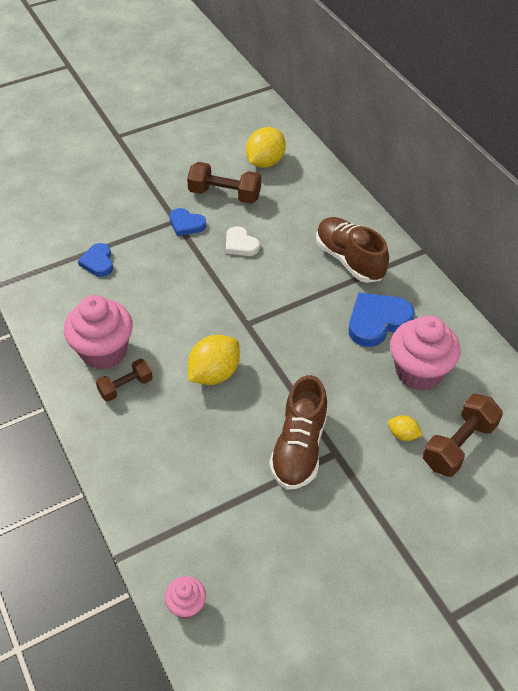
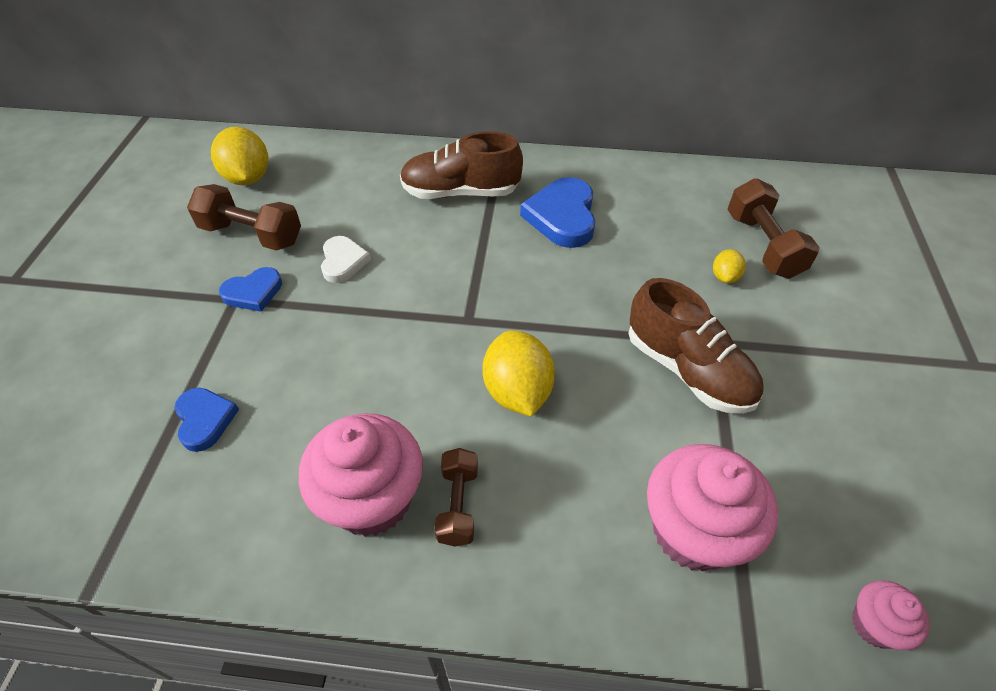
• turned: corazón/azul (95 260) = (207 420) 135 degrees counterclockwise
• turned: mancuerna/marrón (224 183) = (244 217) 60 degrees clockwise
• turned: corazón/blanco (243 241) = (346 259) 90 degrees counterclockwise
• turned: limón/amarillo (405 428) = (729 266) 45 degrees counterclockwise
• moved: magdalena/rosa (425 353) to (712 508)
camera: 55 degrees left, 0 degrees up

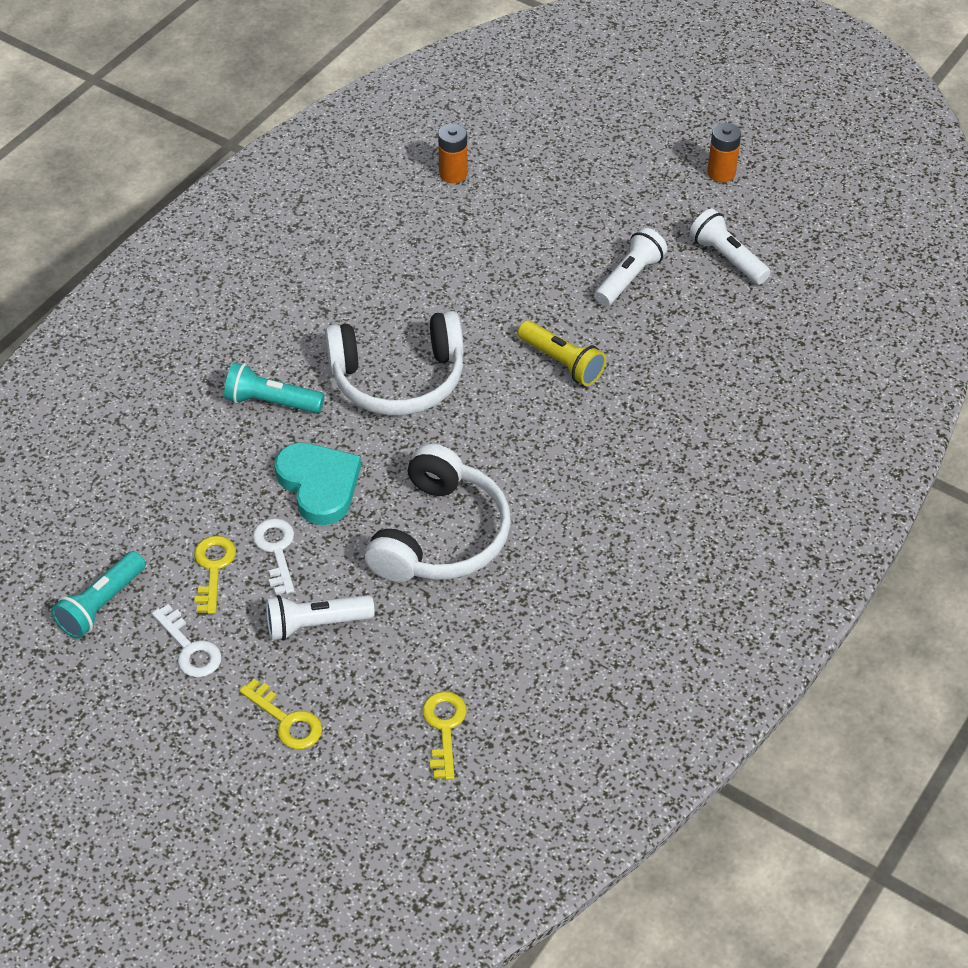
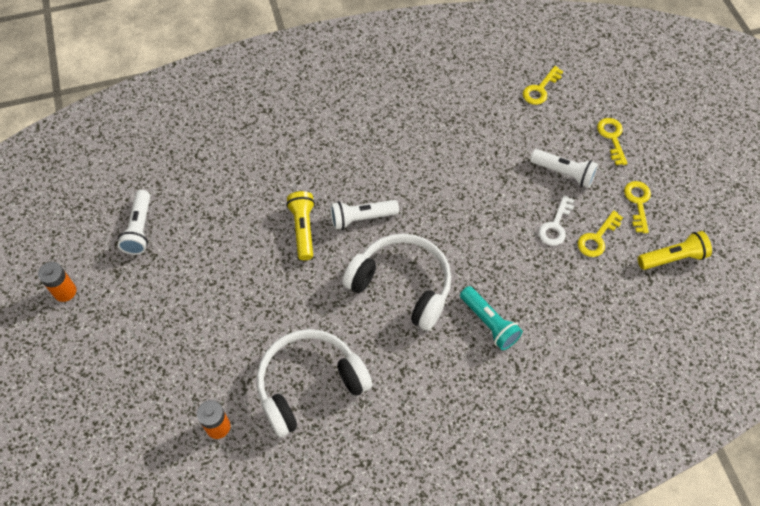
• recoloured: lámpara de mano/turquesa (98 595) to lámpara de mano/amarillo (675 250)
• recoloured: llave/blanco (186 641) to llave/amarillo (637 207)
• removed: corazón/turquesa (318 484)
• moved: auriculares/blanco (438 513) to (314 383)
• moved: lámpara de mano/blanco (630 267) to (364 215)
camera: 140 degrees left, 10 degrees up

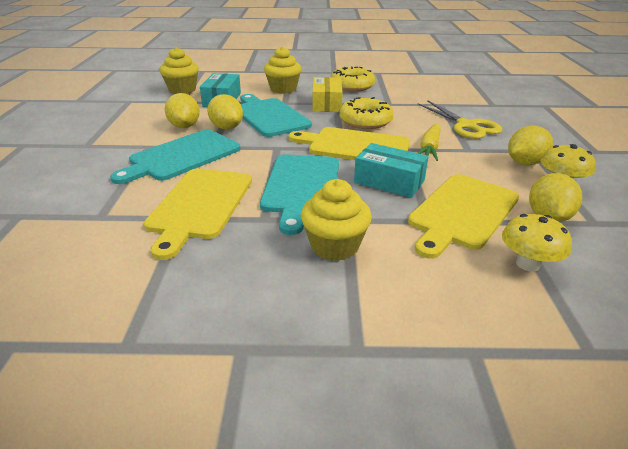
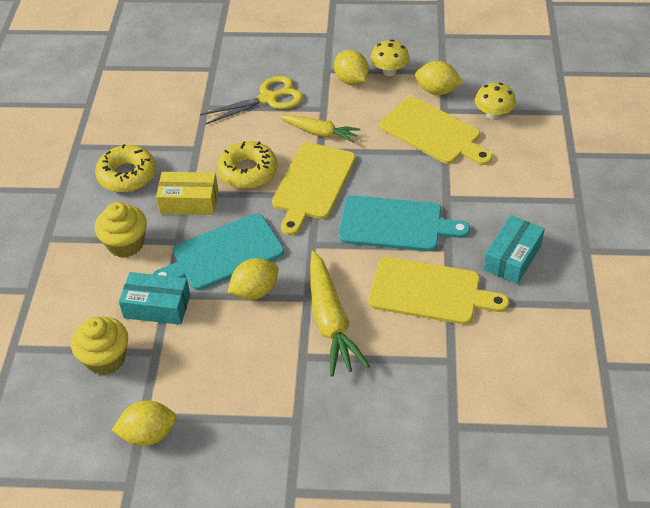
• replaced: tabla de cortar/turquesa (175 157) to zanahoria/amarillo (340 313)
• moved: limón/amarillo (182 110) to (144 423)
• removed: magdalena/amarillo (336 220)
• moved: caja/turquesa (391 170) to (514 249)
camera: 85 degrees left, 15 degrees up

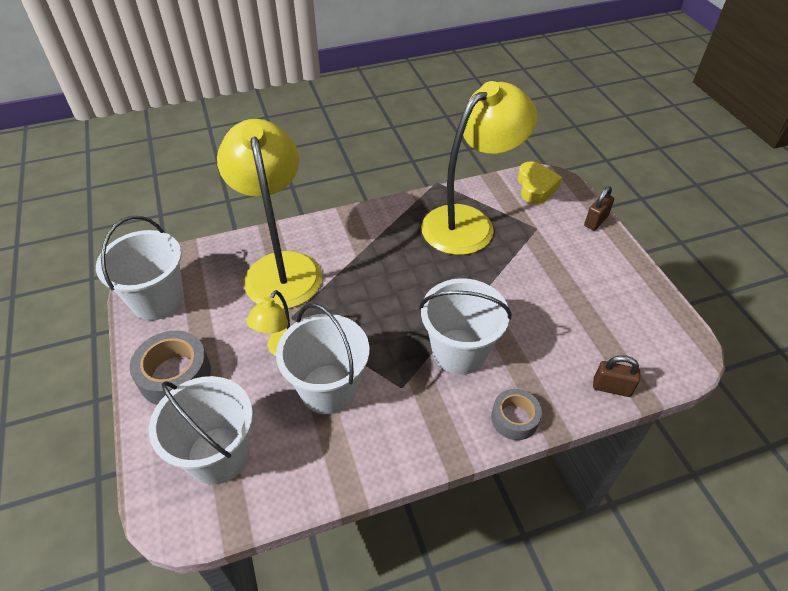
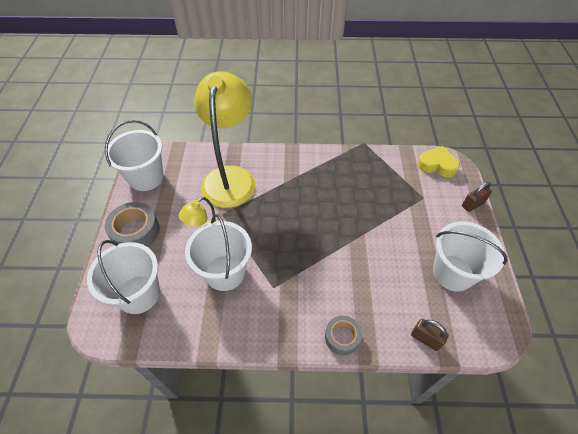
• moved: balde/blanco (465 326) to (470 256)
• removed: lámpara/amarillo (479 168)
• turned: corazón/amarillo (540 182) = (438 161) 90 degrees counterclockwise
camera: 20 degrees right, 5 degrees up

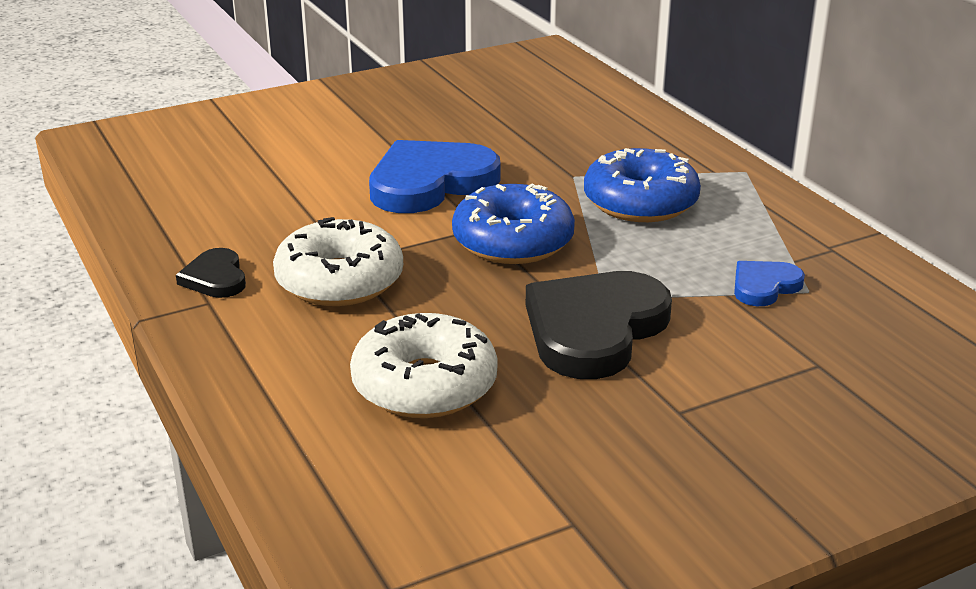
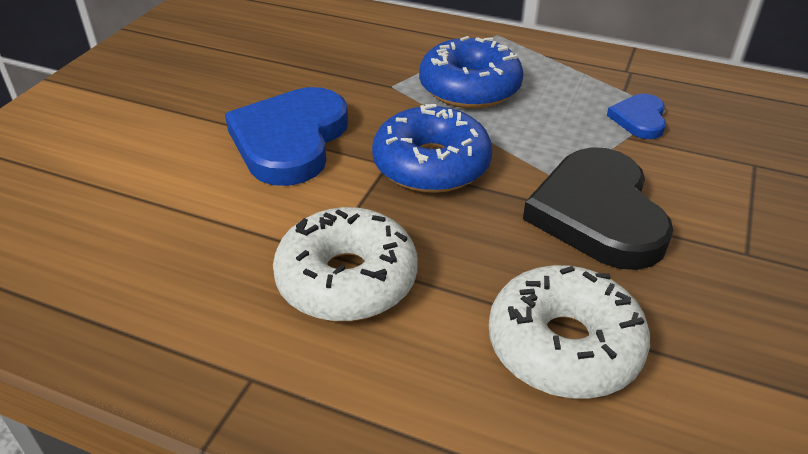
• removed: corazón/negro (211 273)
camera: 40 degrees left, 10 degrees up

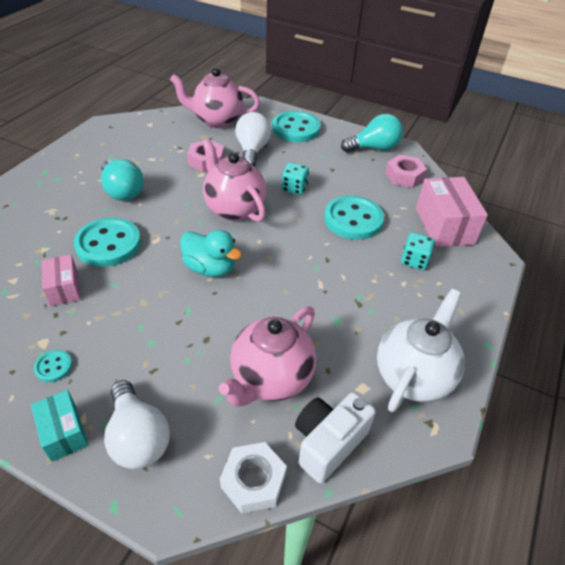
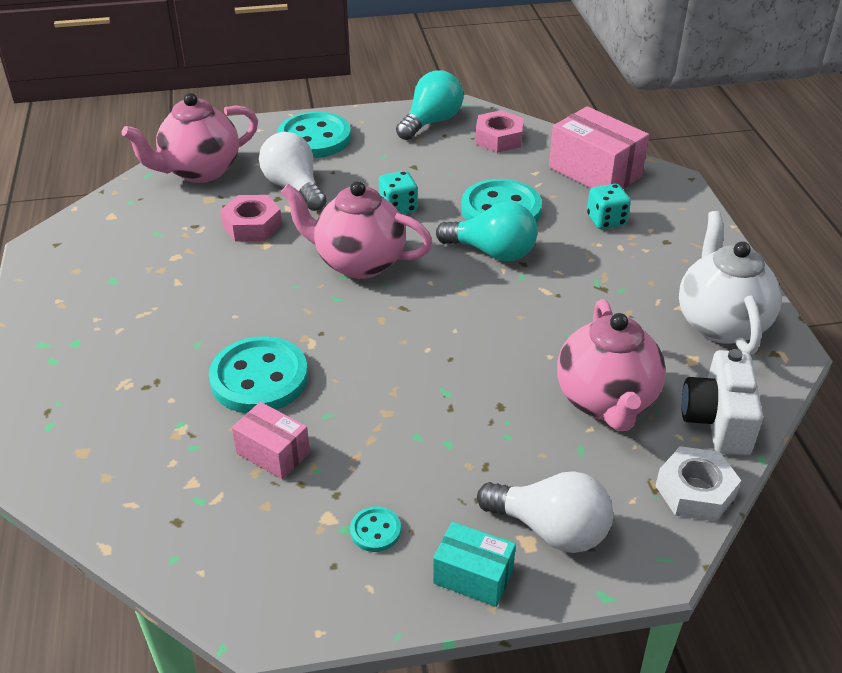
• moved: bombilla/turquesa (122 180) to (487 231)
• removed: pato/turquesa (211 253)
camera: 35 degrees left, 5 degrees down

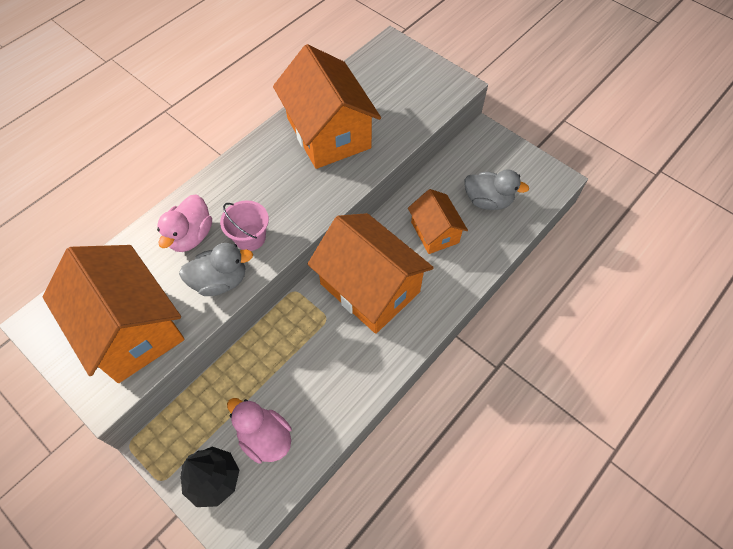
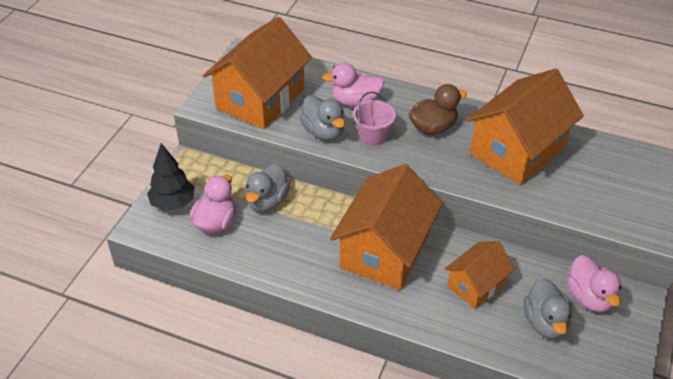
• added: pato/gris (268 187)
• added: pato/marrón (438 109)
• added: pato/rosa (593 283)
camera: 70 degrees right, 15 degrees down

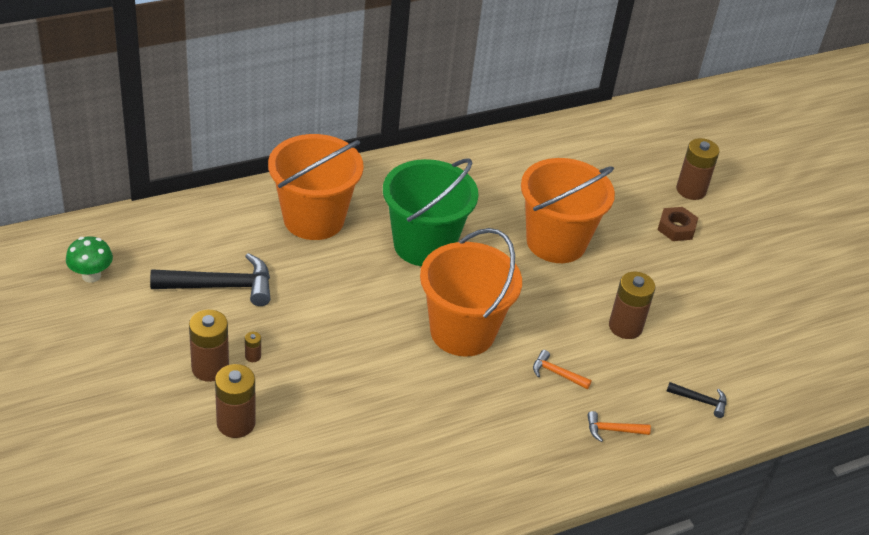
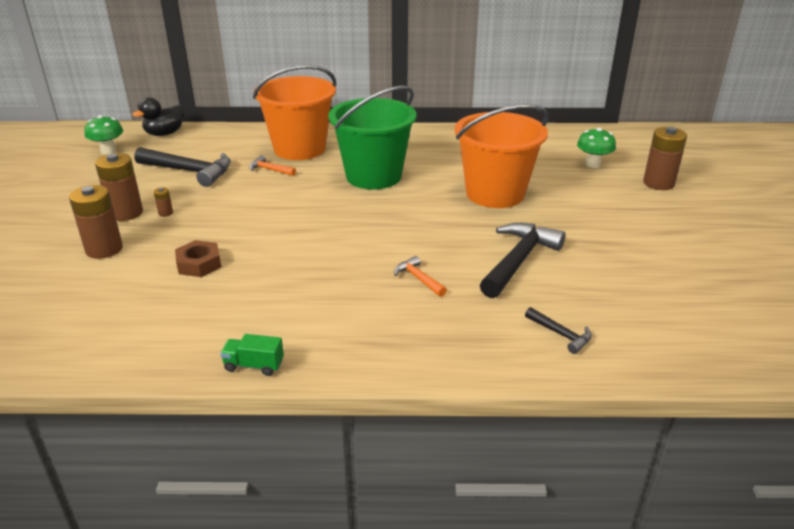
• removed: balde/naranja (471 292)
• moved: martillo/naranja (619 426) to (272 165)
• replaced: pila/marrón (632 305) to martillo/negro (522 260)
• moved: tuerca/marrón (677 224) to (198 258)
• added: pato/negro (158 116)
• added: camión/verde (252 355)
• added: seta/verde (596 148)
camera: 30 degrees right, 10 degrees down

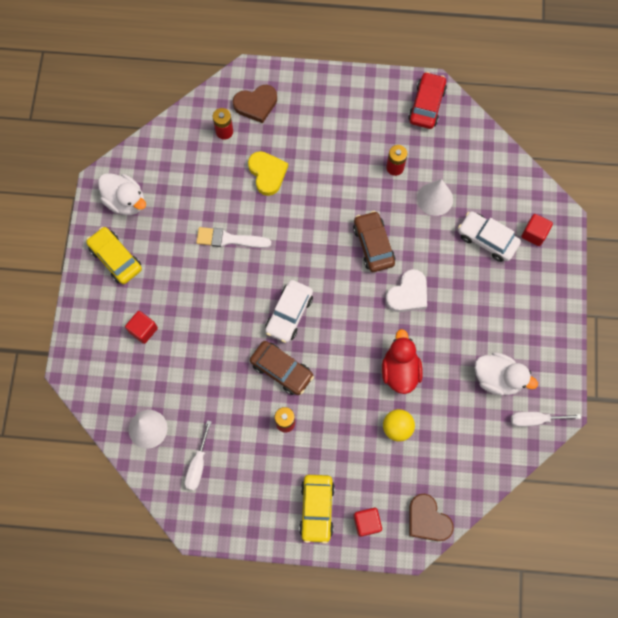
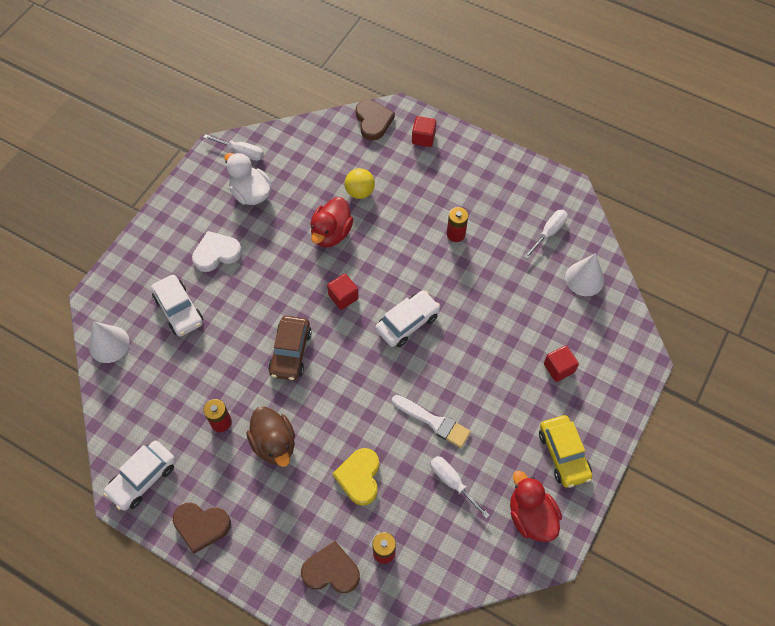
• recoloured: pato/blanco (122 194) to pato/rojo (536 506)
• removed: coche/marrón (282 368)
• removed: coche/amarillo (317 509)
• moved: corazón/blanco (406 290) to (217 251)
• recoloured: coche/rojo (427 100) to coche/blanco (139 475)
• moved: cono/blanco (435 197) to (109 342)
• moved: cubo/rojo (537 230) to (343 292)
• added: corazón/marrón (202 528)
• added: pato/marrón (270 436)
• added: destornillador/blanco (460 487)
camera: 155 degrees left, 10 degrees down

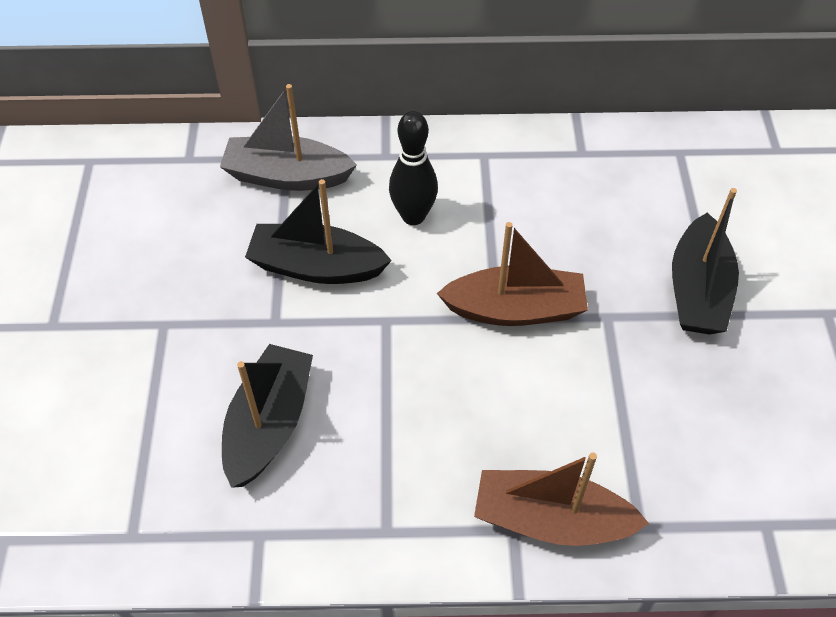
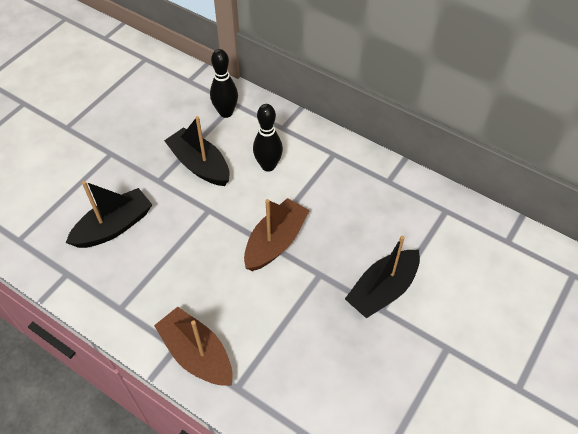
• replaced: barco/gris (288 137) to bolo/negro (224 83)
• turned: barco/marrón (512 274) = (277 234) 90 degrees counterclockwise
camera: 35 degrees right, 0 degrees up

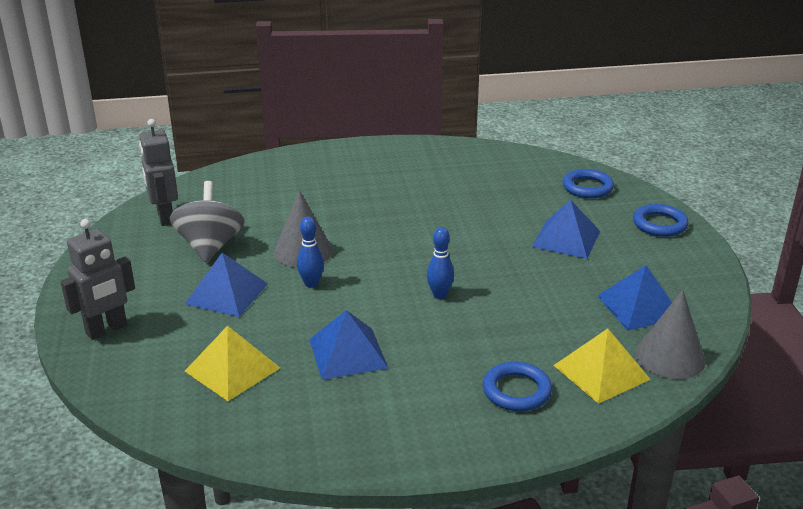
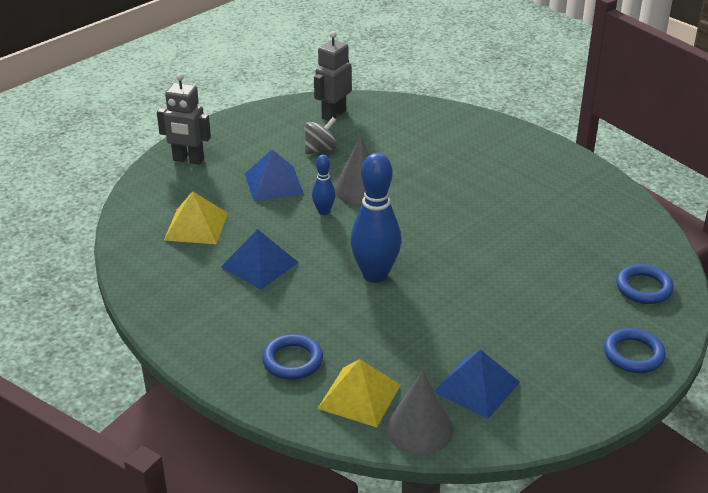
• resized: peonza/gris (206 222) = (321 135) x0.63
• resized: bolo/azul (440 263) = (375 218) x1.98
• removed: pirámide/azul (566 229)
camera: 55 degrees right, 5 degrees up

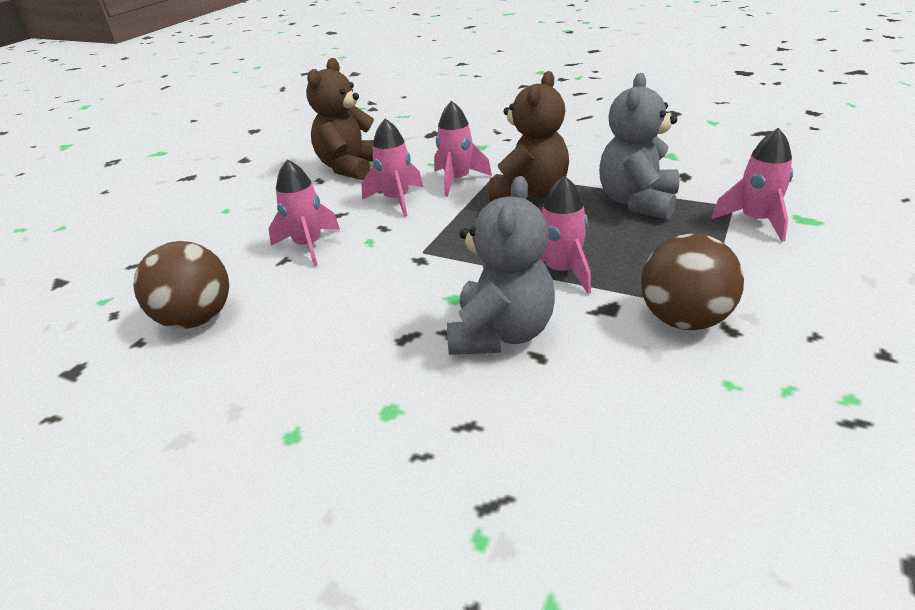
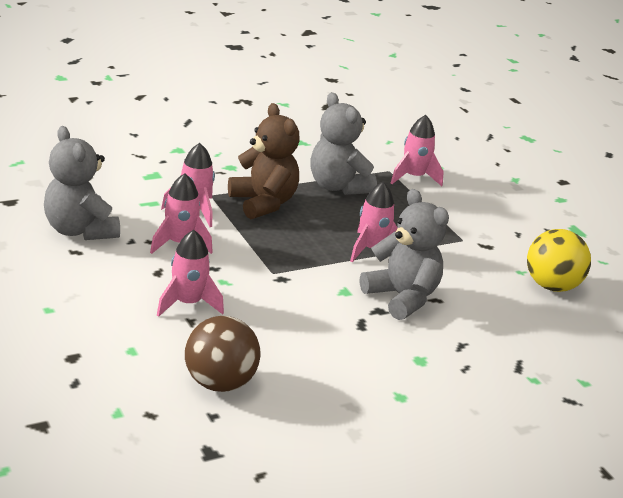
• recoloured: osito/marrón (340 119) to osito/gris (82 183)
• removed: pelota/marrón (692 281)
• added: pelota/amarillo (559 260)
camera: 60 degrees left, 5 degrees down

